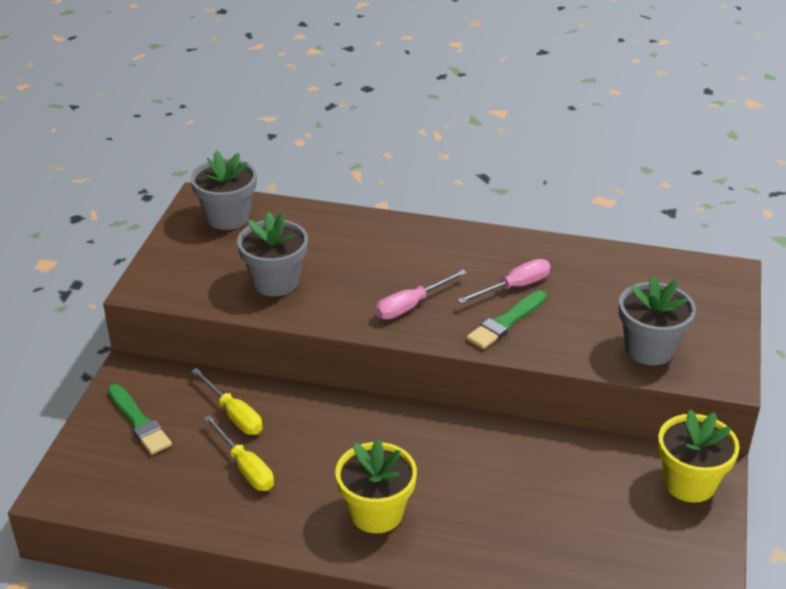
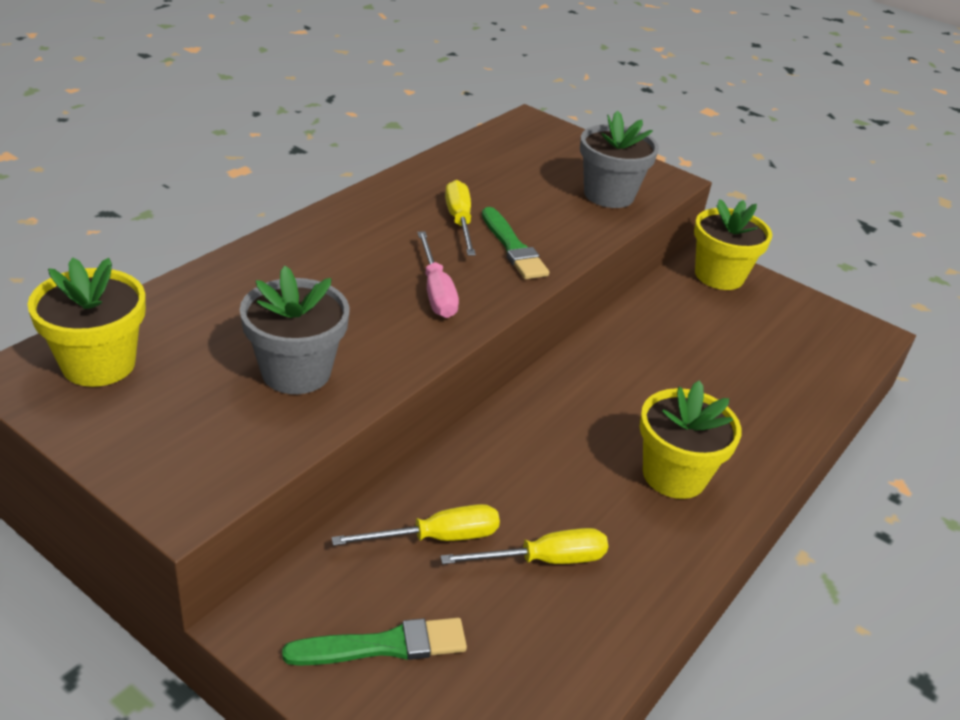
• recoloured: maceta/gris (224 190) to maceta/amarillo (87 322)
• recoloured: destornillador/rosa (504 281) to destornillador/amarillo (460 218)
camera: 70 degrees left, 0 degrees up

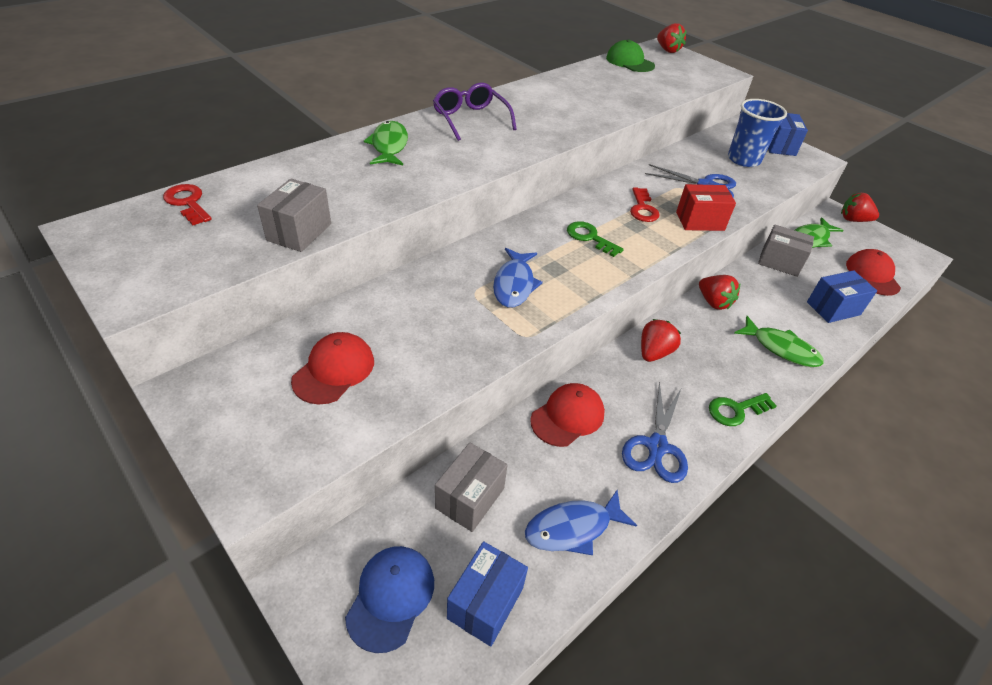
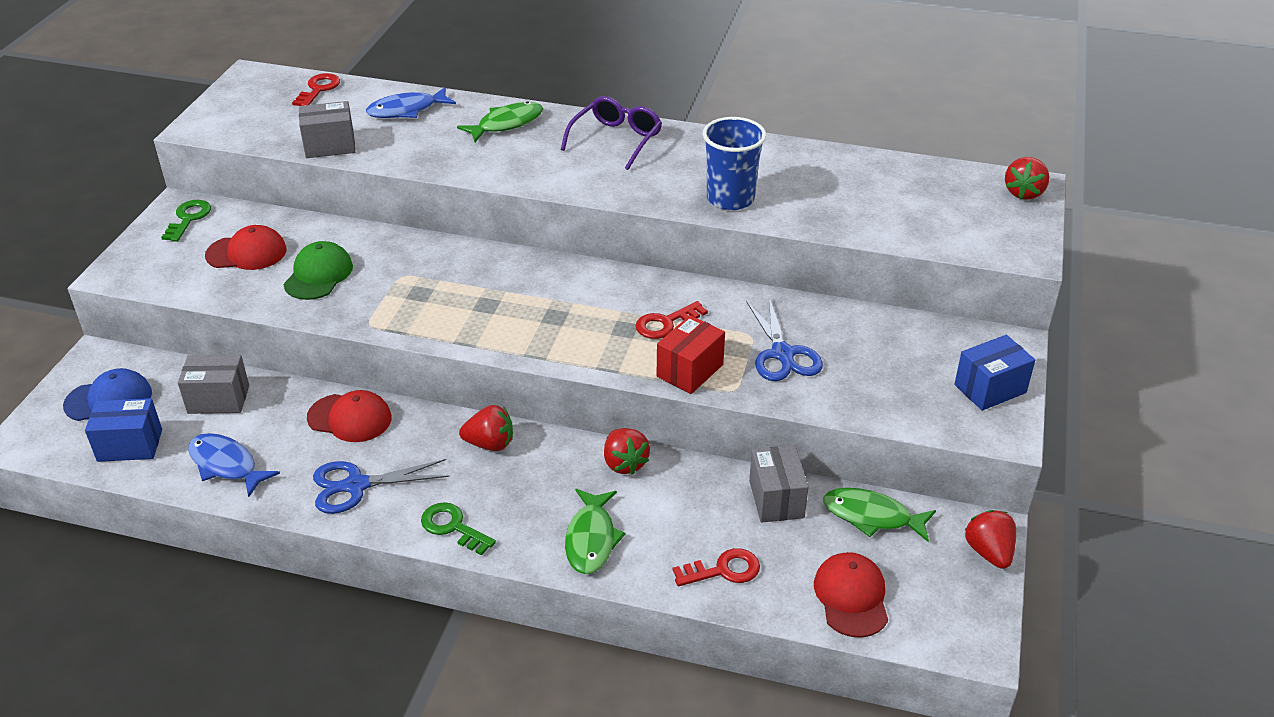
• moved: pez/azul (518 278) to (411 102)
• moved: llave/verde (595 239) to (186 221)
• moved: gorra/verde (630 55) to (318 270)
• turned: caja/rojo (706 207) = (691 354) 75 degrees clockwise
• turned: fresa/rojo (719 292) = (627 451) 45 degrees counterclockwise
• moved: vaso/azul (757 133) to (734 163)
• replaced: caja/azul (842 296) to llave/rojo (716 567)
• turned: gorra/rojo (873 272) = (851 595) 60 degrees counterclockwise
camera: 60 degrees right, 5 degrees down

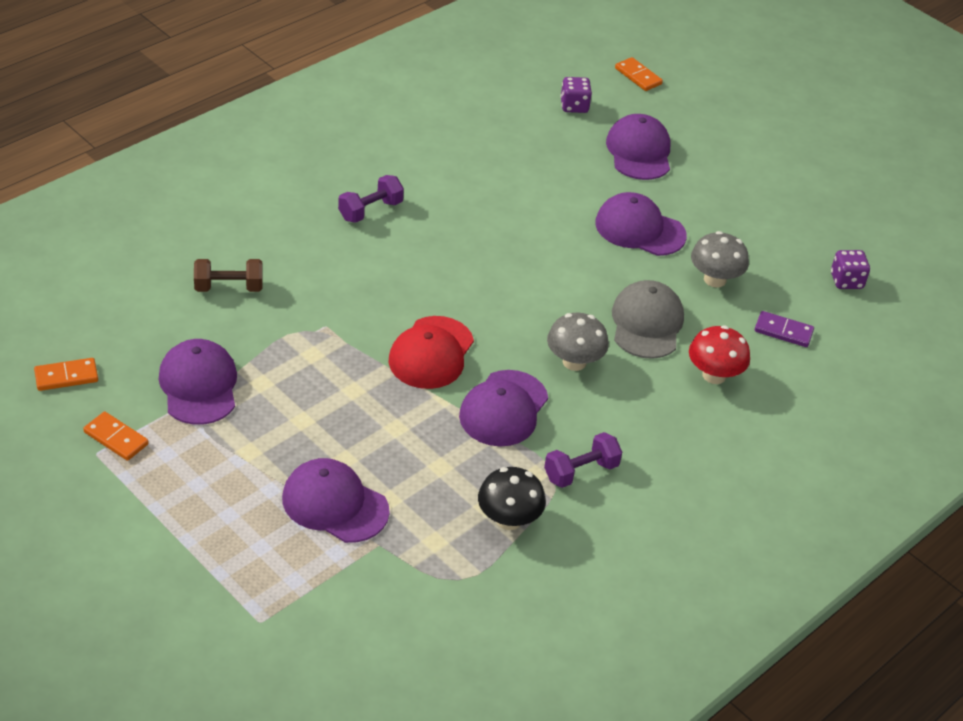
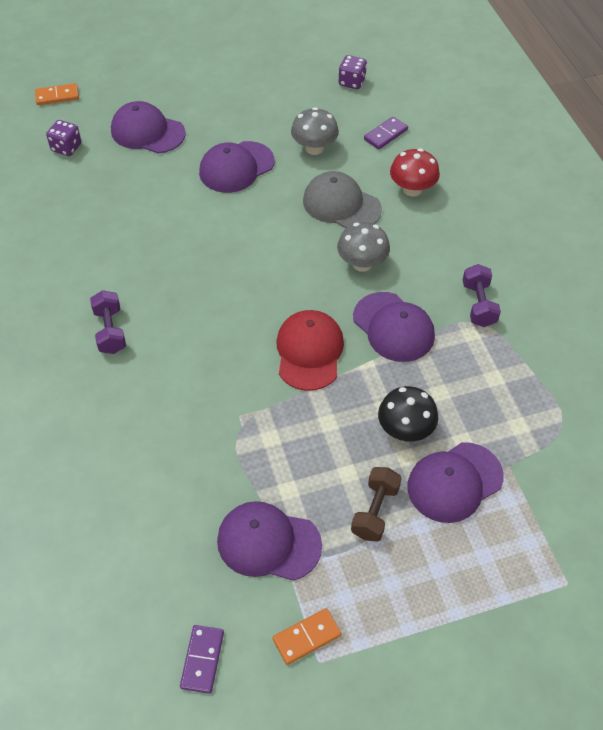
• recoloured: ficha de dominó/naranja (66 374) to ficha de dominó/morado (202 659)
• moved: mancuerna/marrón (228 275) to (376 504)
• turned: gorra/rojo (431 352) = (310 350) 135 degrees counterclockwise
• moved: seta/negro (512 498) to (408 413)
camera: 60 degrees left, 10 degrees up

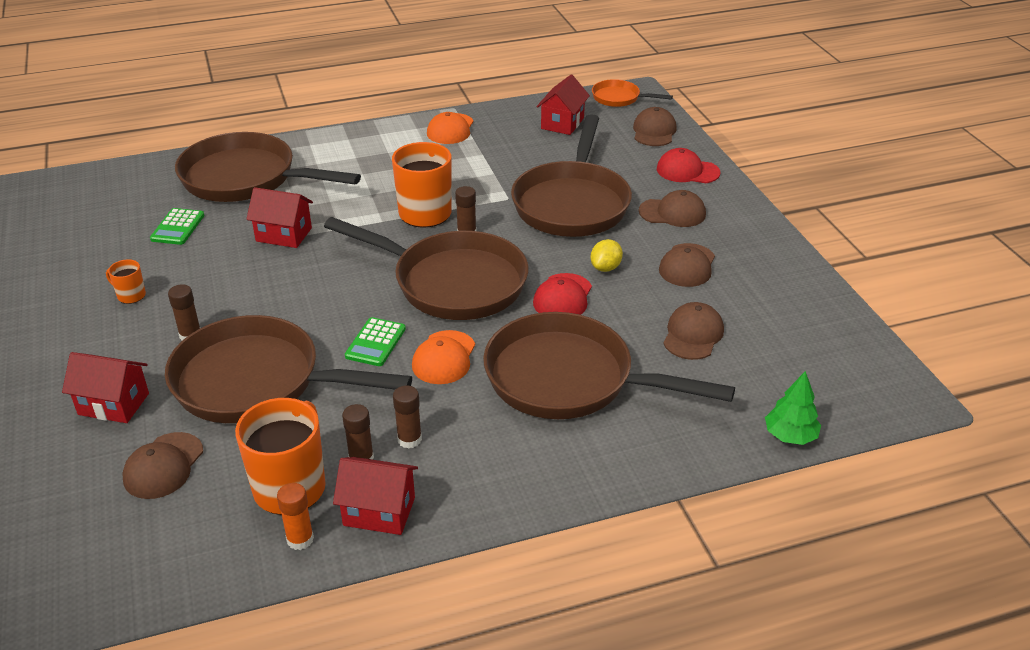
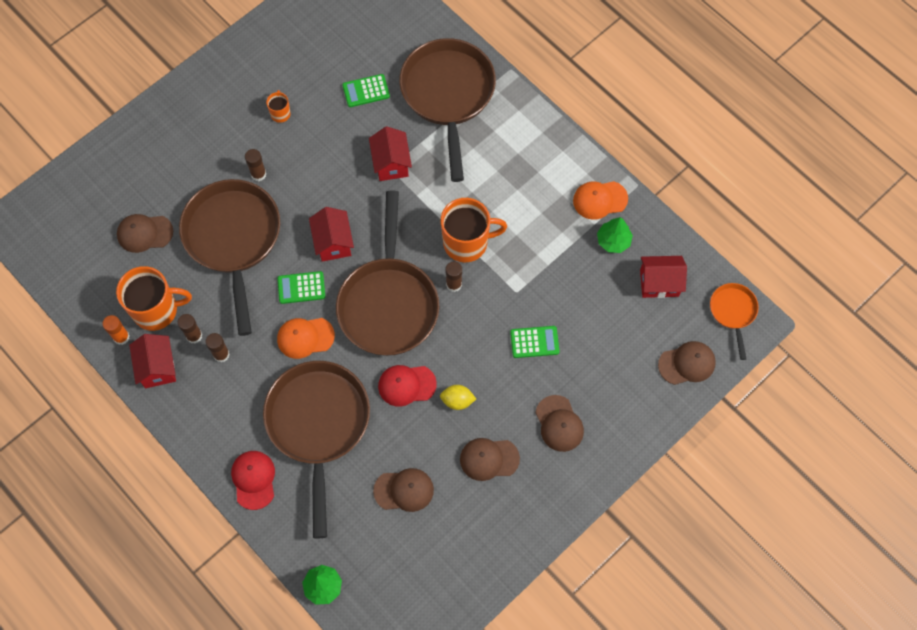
• moved: casa/rojo (105 387) to (331 234)
• replaced: sartén/marrón (571 175) to calculadora/verde (534 342)
• moved: gorra/rojo (688 165) to (253 480)
• added: árbol/verde (615 235)
camera: 65 degrees right, 30 degrees up

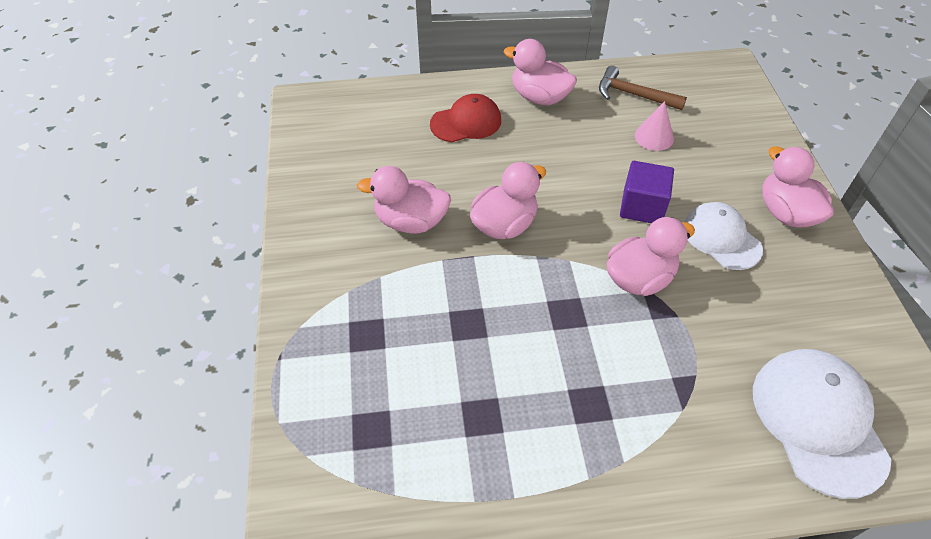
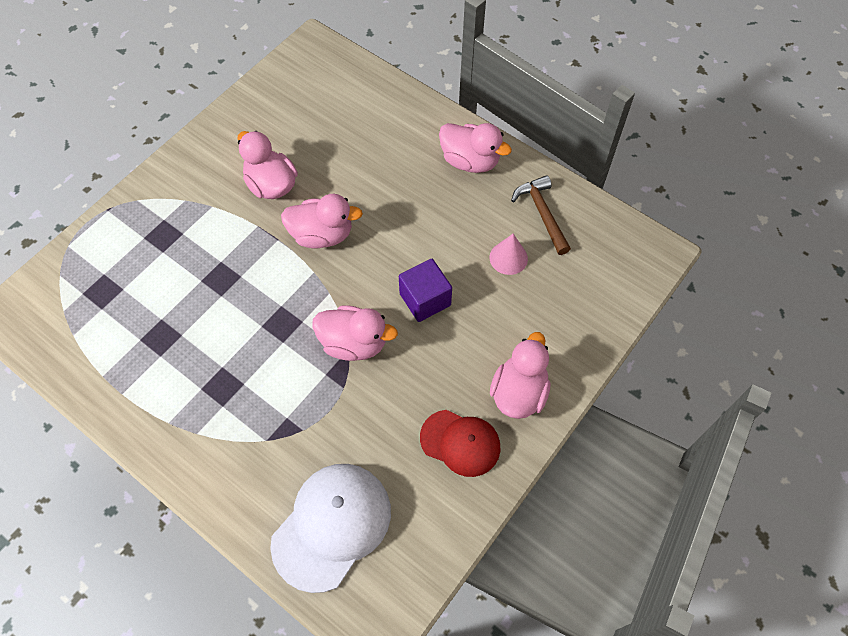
• moved: gorra/rojo (465 118) to (460 443)
• turned: pato/rosa (540 72) = (475 148) 135 degrees clockwise
• removed: gorra/blanco (723 236)
camera: 45 degrees right, 10 degrees up

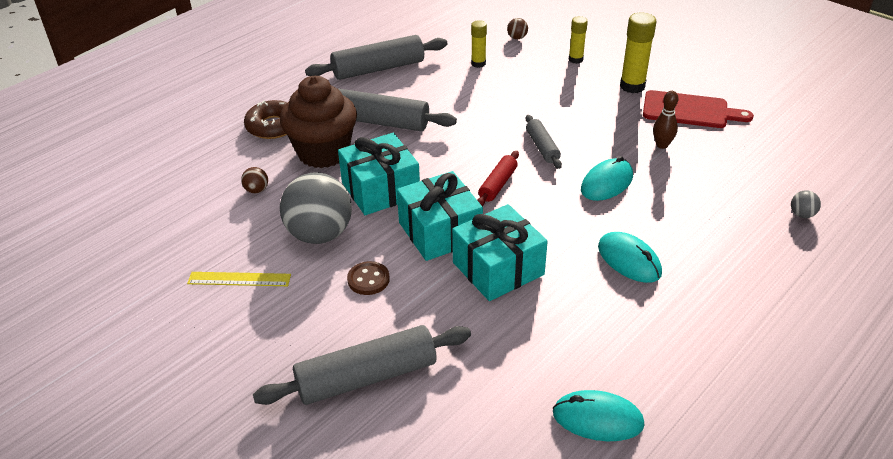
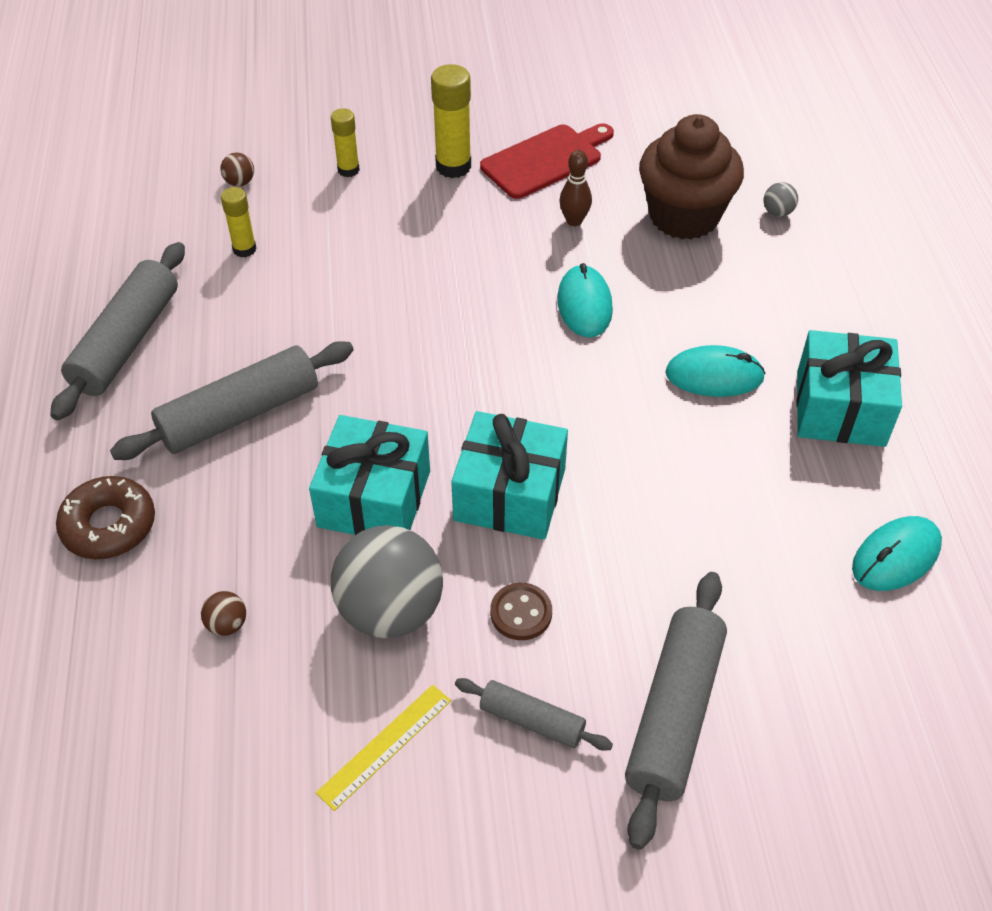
• moved: magdalena/marrón (318 122) to (691 177)
• moved: regalo/turquesa (500 252) to (849 388)
• removed: rodillo/rojo (498 178)
• moved: rodillo/gris (544 142) to (534 714)
camera: 50 degrees left, 10 degrees up

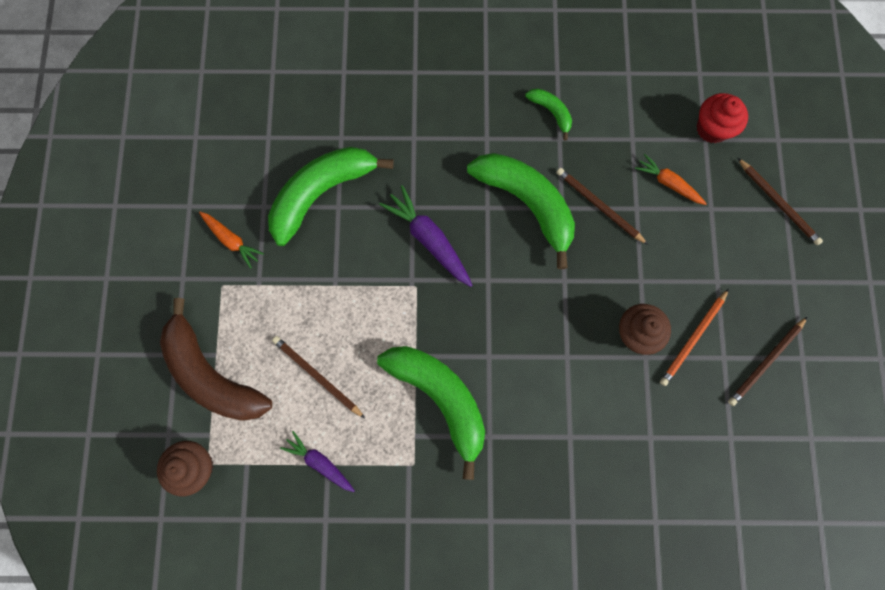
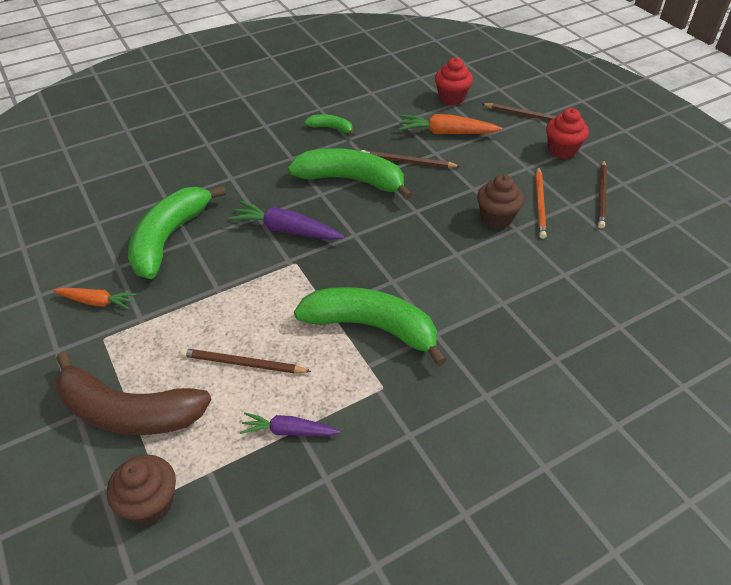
• resized: zanahoria/naranja (671 179) = (450 124) x1.56
• added: magdalena/rojo (567 133)
camera: 30 degrees left, 30 degrees down

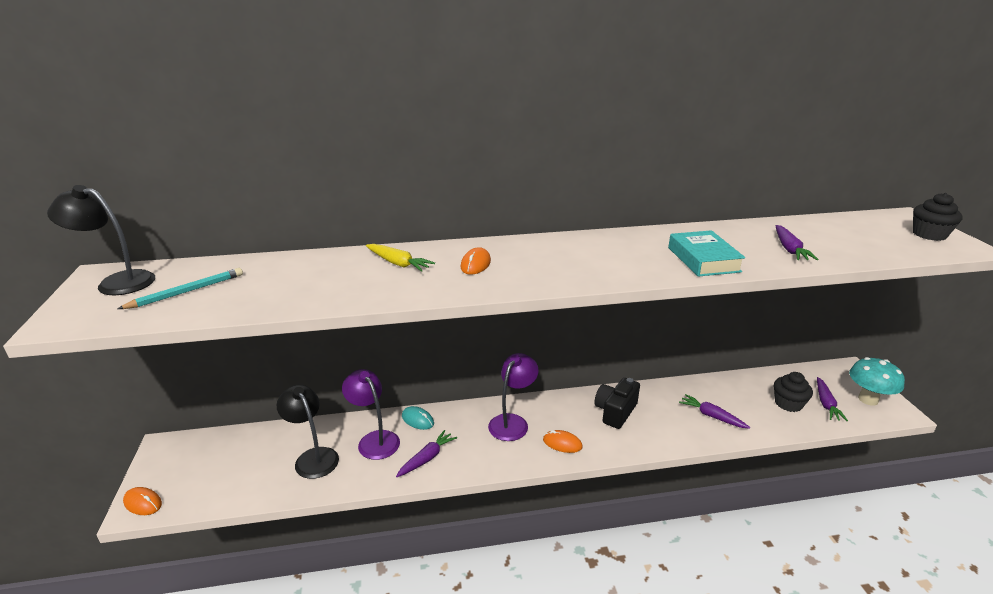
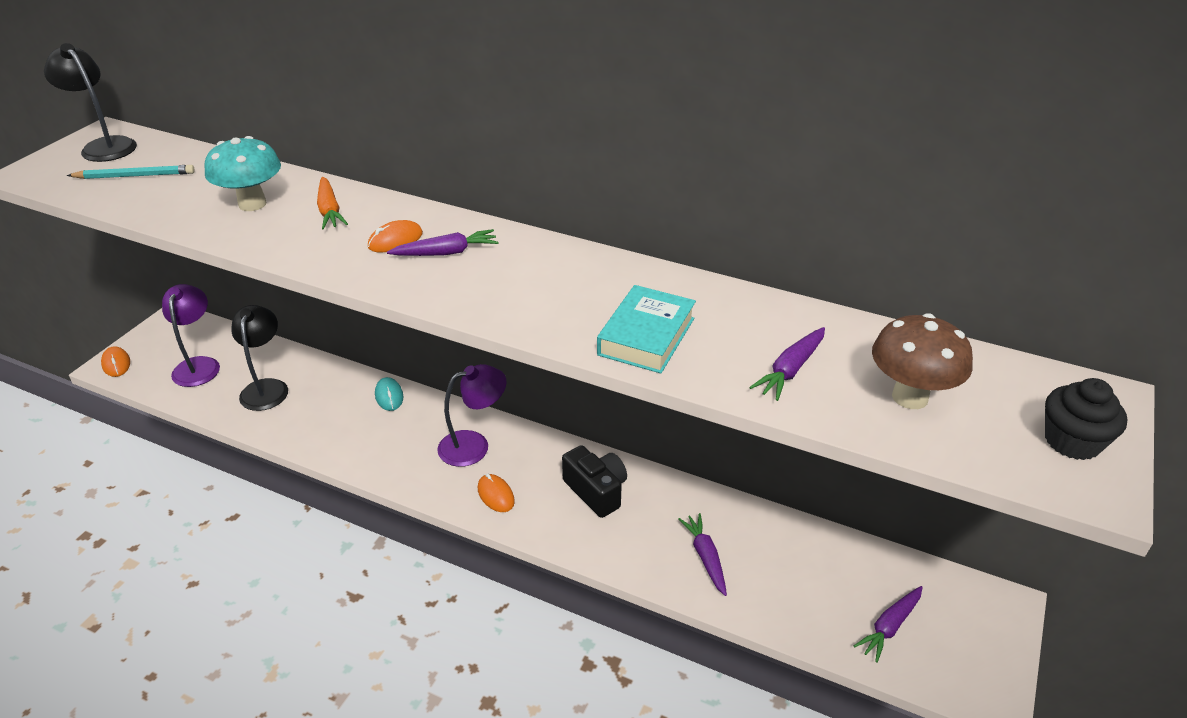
• moved: lámpara/morado (371 414) to (191 335)
• recoloured: zanahoria/amarillo (400 258) to zanahoria/naranja (332 203)
• moved: zanahoria/morado (426 453) to (443 242)
• turned: cámara/negro (617 403) = (594 481) 75 degrees clockwise
• removed: magdalena/negro (793 392)
• moved: seta/turquesa (877 381) to (242 173)
• added: seta/marrón (922 361)
camera: 35 degrees right, 10 degrees up

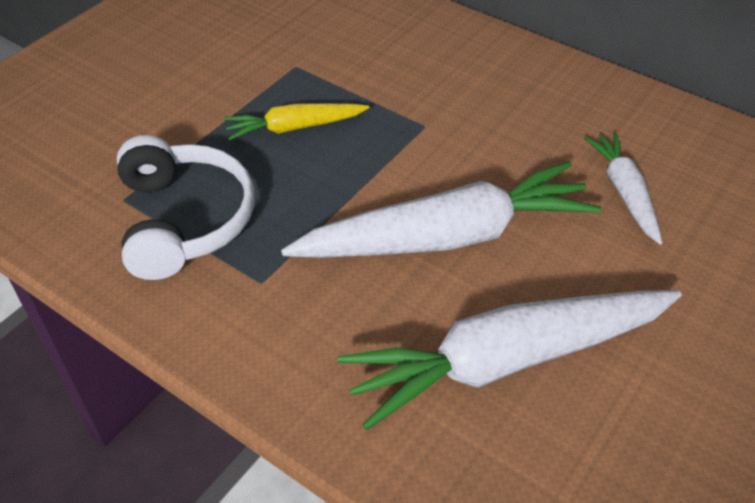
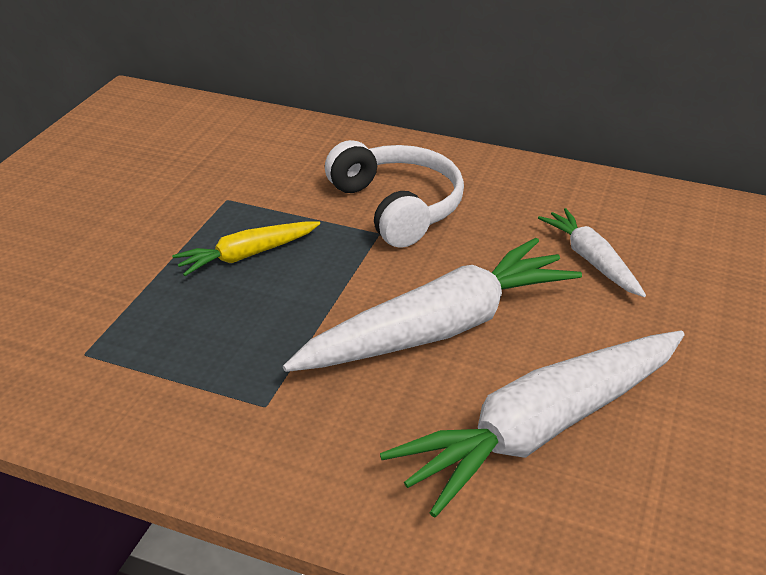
• moved: auriculares/blanco (186 207) to (394 194)
camera: 15 degrees left, 10 degrees down

